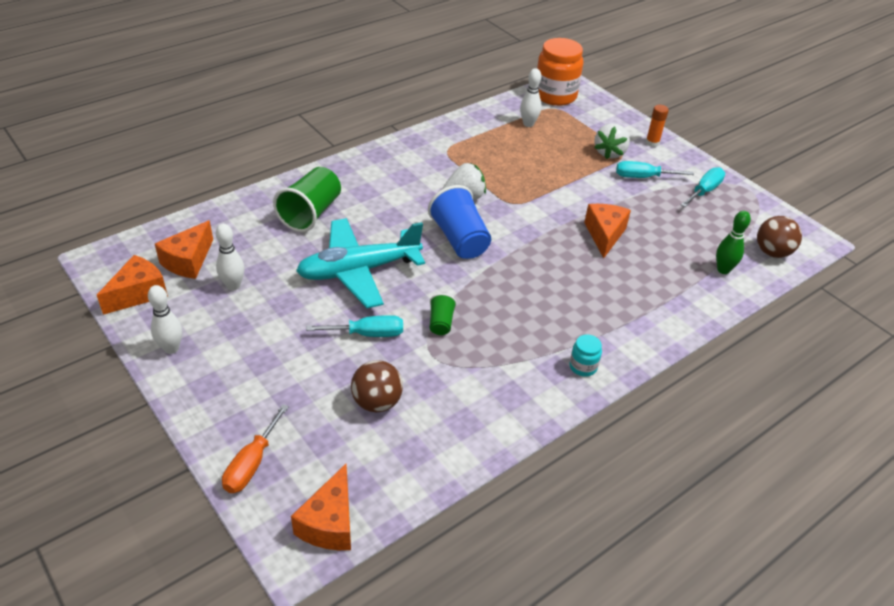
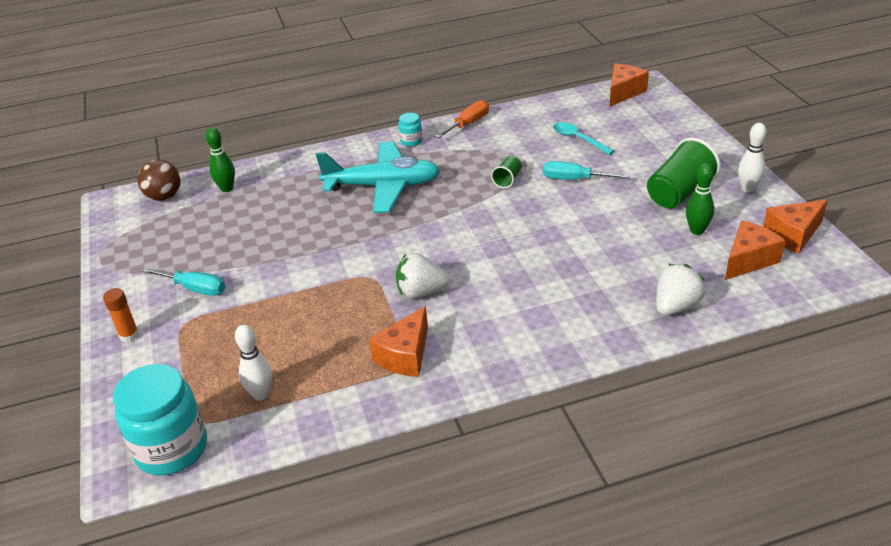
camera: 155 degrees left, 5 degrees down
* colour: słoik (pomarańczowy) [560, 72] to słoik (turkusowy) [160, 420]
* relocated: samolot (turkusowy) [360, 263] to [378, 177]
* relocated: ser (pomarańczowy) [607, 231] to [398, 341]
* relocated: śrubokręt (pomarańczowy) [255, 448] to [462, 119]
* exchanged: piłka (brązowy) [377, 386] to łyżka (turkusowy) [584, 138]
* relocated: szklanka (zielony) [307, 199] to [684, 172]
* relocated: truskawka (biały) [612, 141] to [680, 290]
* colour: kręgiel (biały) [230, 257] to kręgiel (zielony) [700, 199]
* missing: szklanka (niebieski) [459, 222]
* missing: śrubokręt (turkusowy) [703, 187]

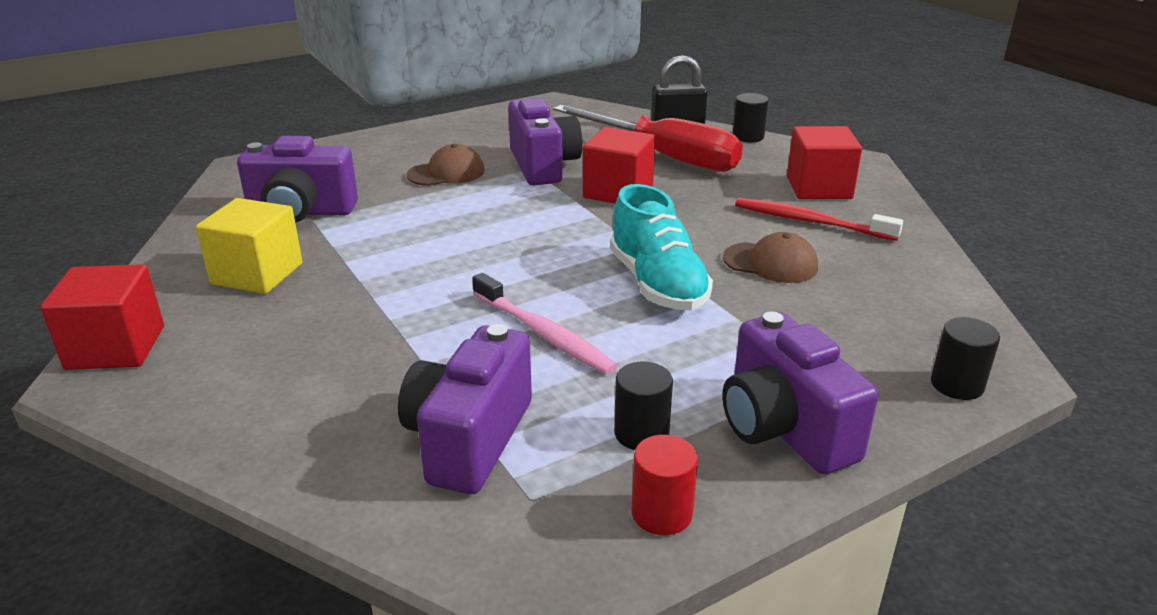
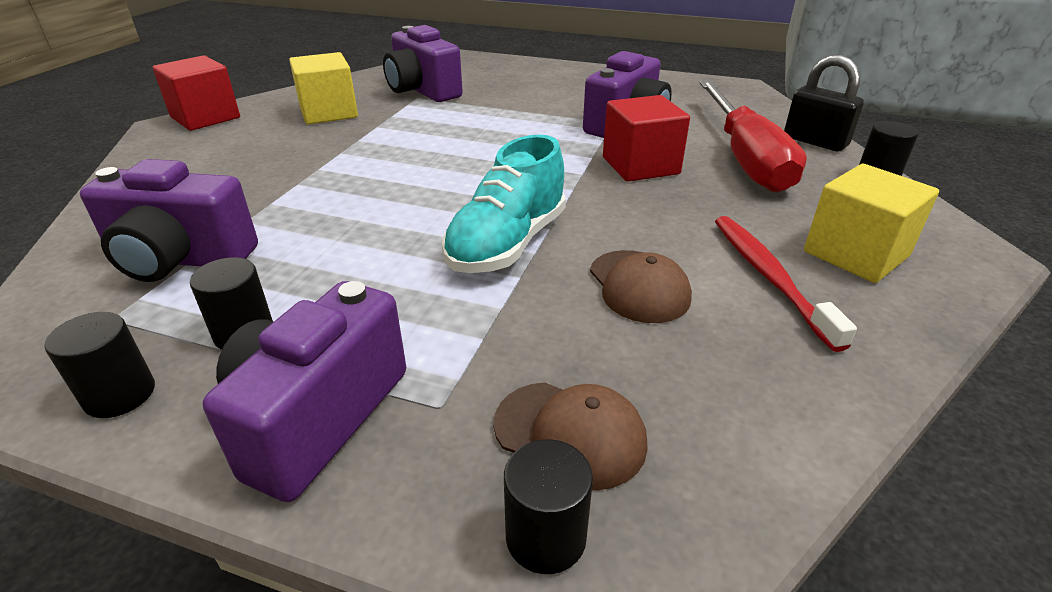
camera: 50 degrees right, 5 degrees up
* colour: walec (czerwony) [665, 485] to walec (czarny) [100, 365]
* spun: aparat fotograficzny (fioletowy) [465, 409] = [169, 220] 150 degrees counterclockwise
* relocated: czapka (brązowy) [445, 165] to [570, 436]
* colour: sześcian (czerwony) [824, 162] to sześcian (żółty) [871, 223]
* missing: szczoteczka do zębów (różowy) [545, 324]

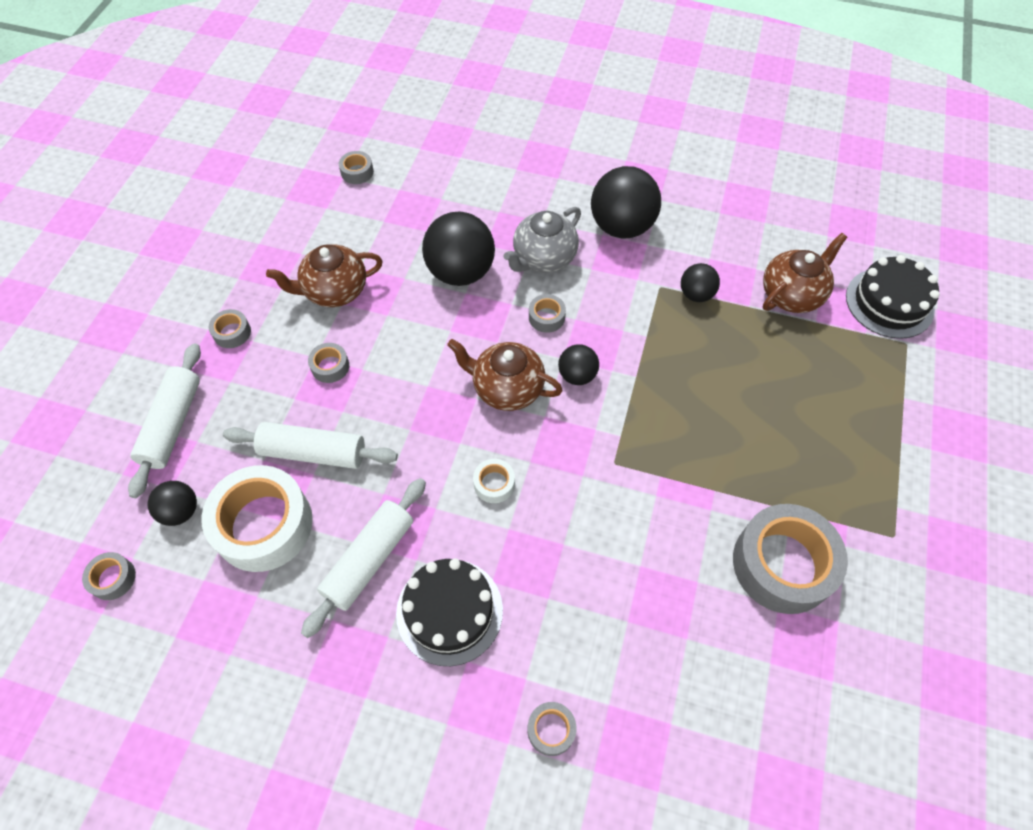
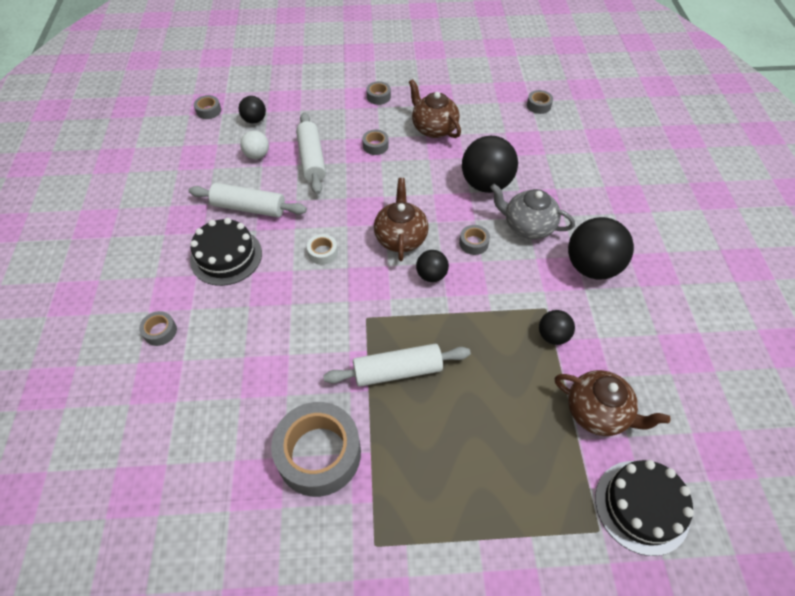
camera: 70 degrees right, 5 degrees down
* exchanged: taśma klejąca (biały) [257, 518] to piłka (biały) [254, 144]
* relocated: wałek do ciasta (biały) [164, 420] to [397, 365]

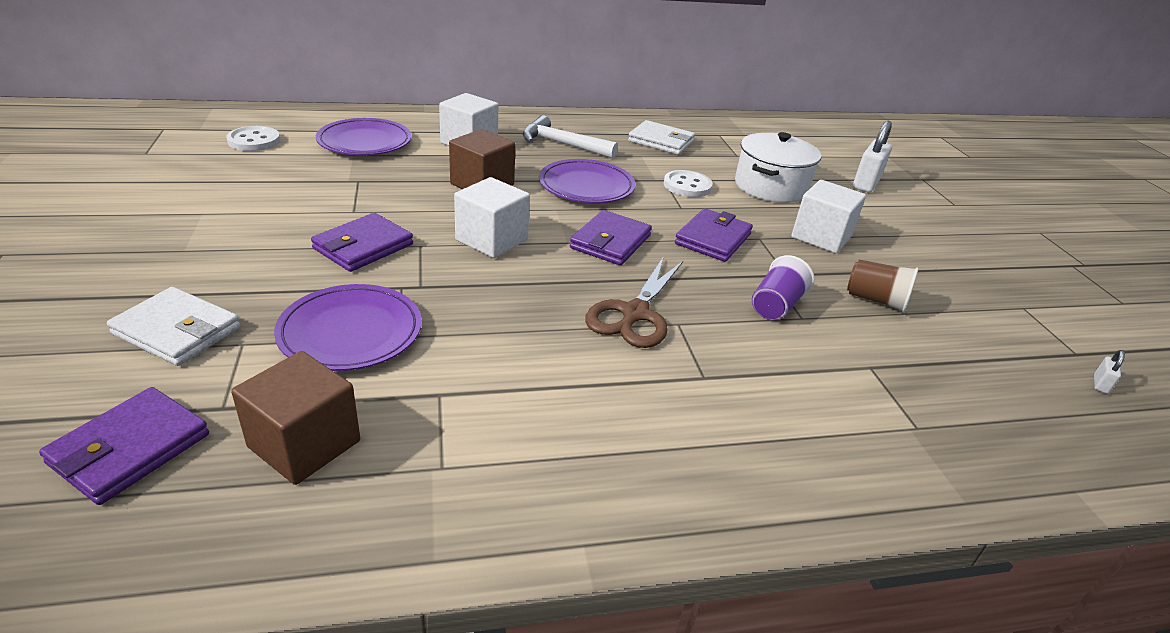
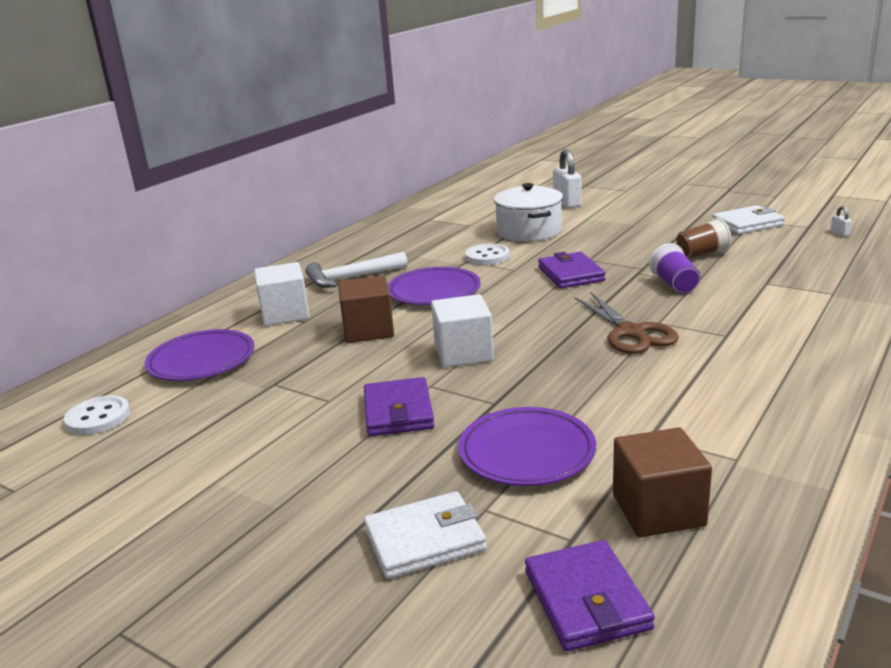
camera: 40 degrees left, 10 degrees down
* relocated: portfel (biały) [661, 137] to [748, 219]
* missing: portfel (fioletowy) [611, 237]
* missing: sześcian (biały) [828, 217]

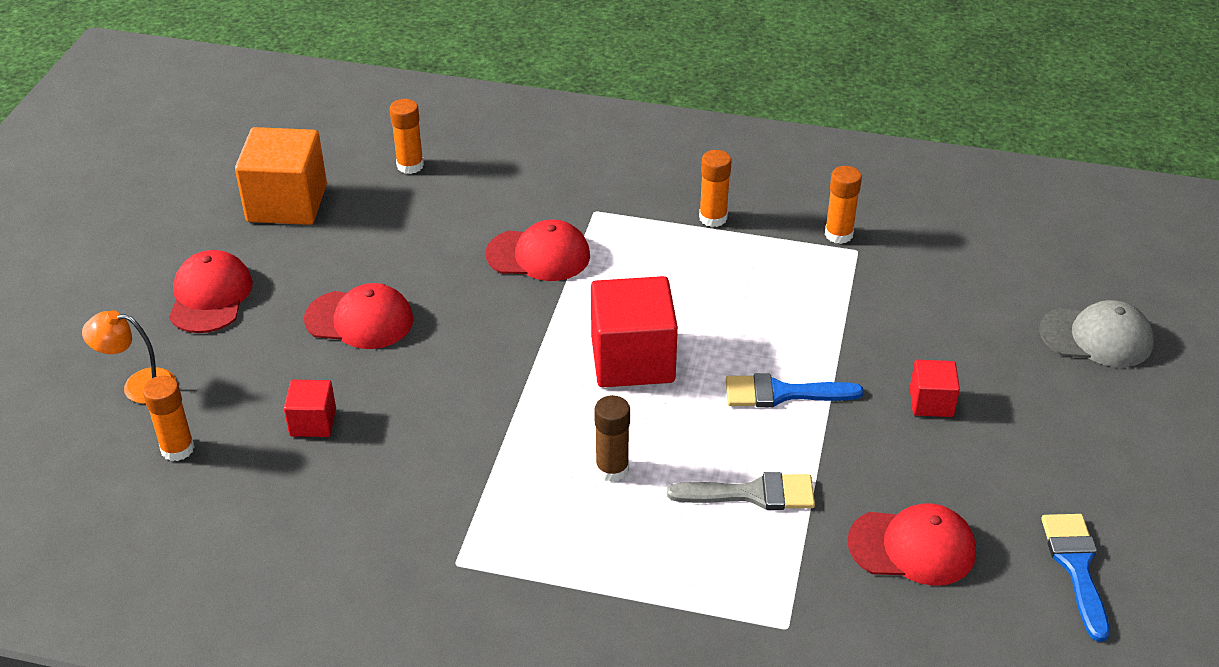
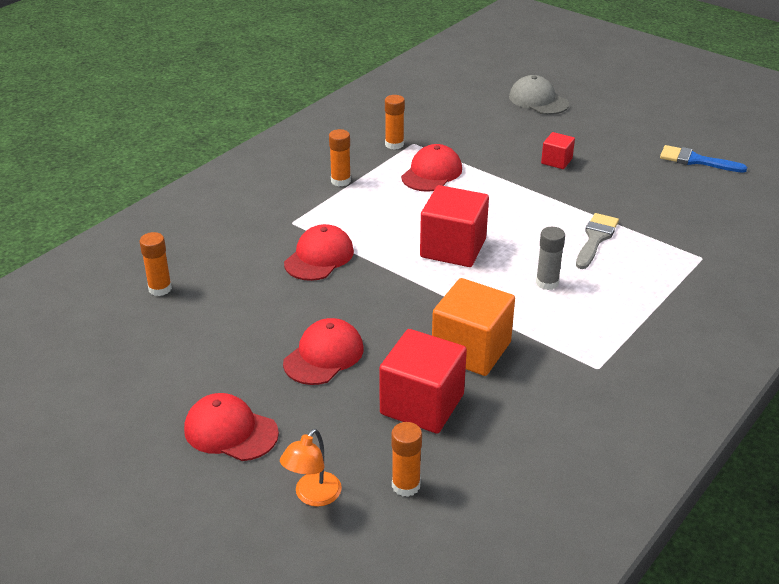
camera: 65 degrees left, 5 degrees down
* size: sześcian (czerwony) [310, 408] = [423, 381] x1.95
* relocated: czapka (czerwony) [911, 544] to [431, 168]
* relocated: sześcian (pomarańczowy) [281, 176] to [473, 327]
* spun: czapka (szary) [1096, 333] = [539, 95] 75 degrees counterclockwise
* colour: klej w sztyfcie (brązowy) [612, 438] to klej w sztyfcie (szary) [550, 258]
* missing: pędzel (niebieski) [795, 390]

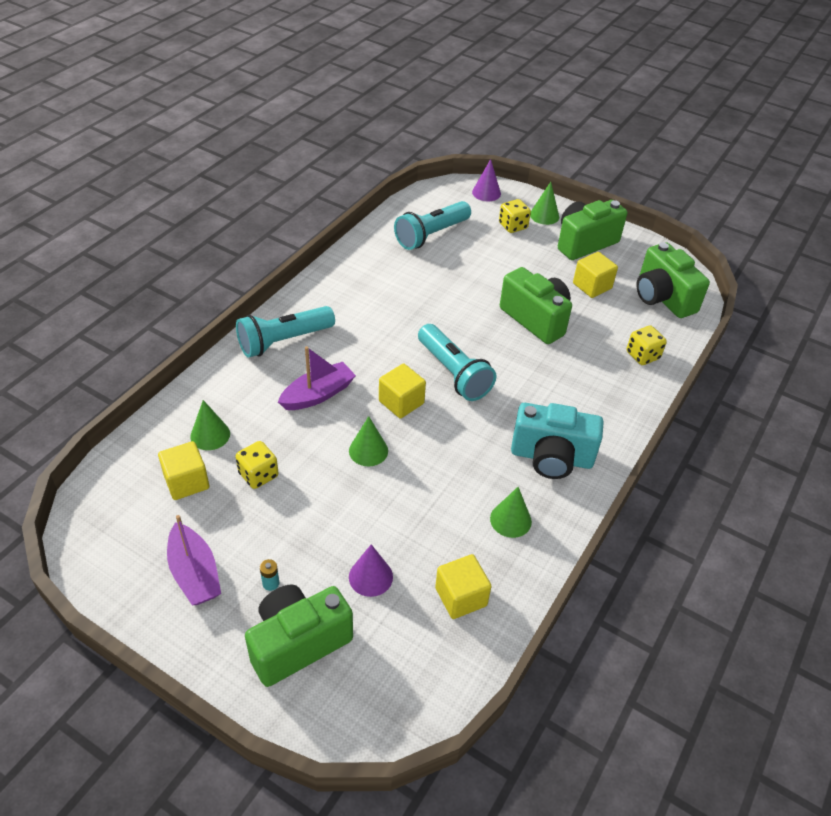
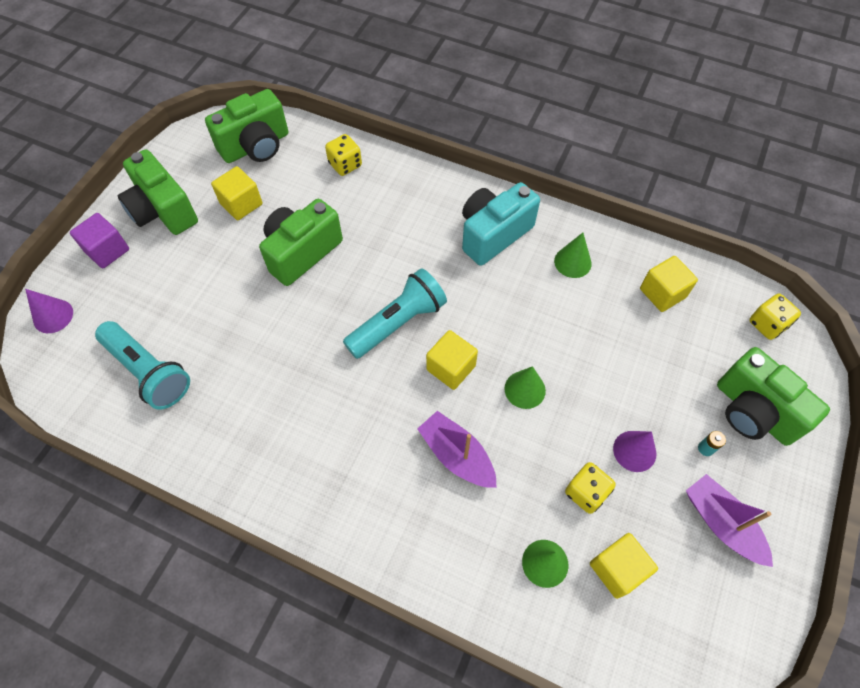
camera: 95 degrees left, 15 degrees up
* exchanged: stożek (zielony) [544, 203] to sześcian (fioletowy) [99, 241]
* spun: aparat fotograficzny (turkusowy) [557, 441] = [501, 224] 135 degrees counterclockwise
* relocated: stożek (fioletowy) [371, 570] to [634, 451]
* spun: łódka (fioletowy) [194, 560] = [729, 520] 90 degrees counterclockwise
* relocated: kostka do gry (żółty) [515, 216] to [775, 317]
* missing: latarka (turkusowy) [285, 332]

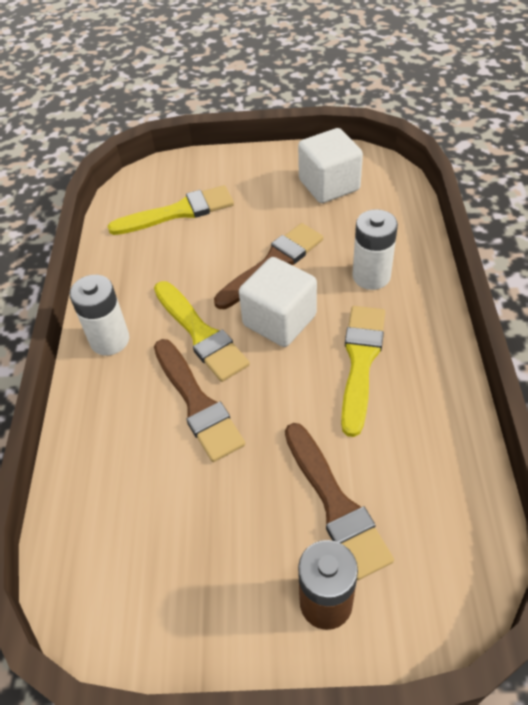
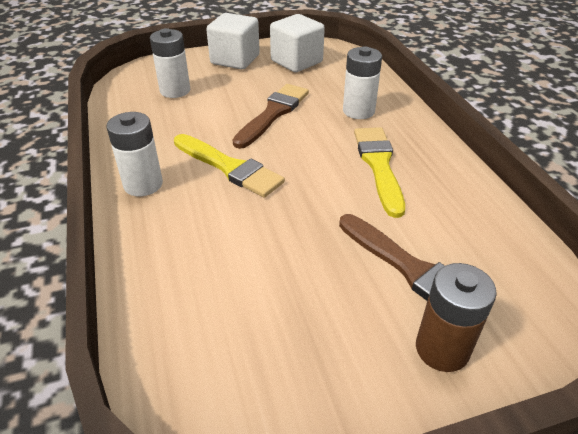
camera: 20 degrees left, 10 degrees down
* exchanged: pędzel (żółty) [171, 210] to bateria (biały) [170, 63]
* relocated: sześcian (biały) [278, 302] to [233, 41]
* missing: pędzel (brązowy) [199, 400]

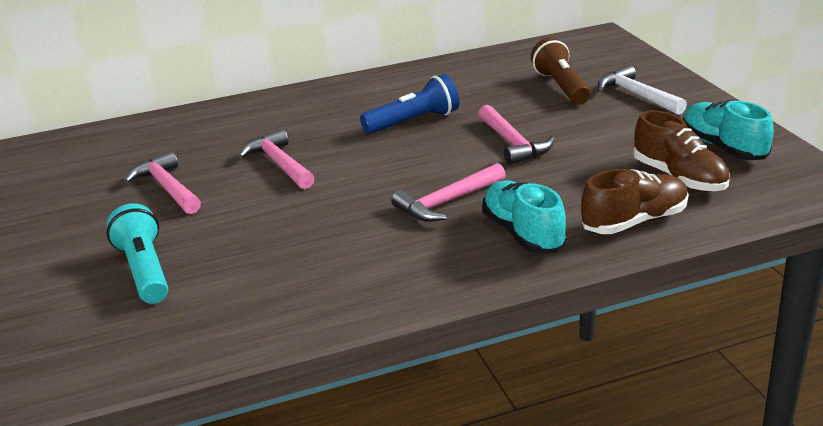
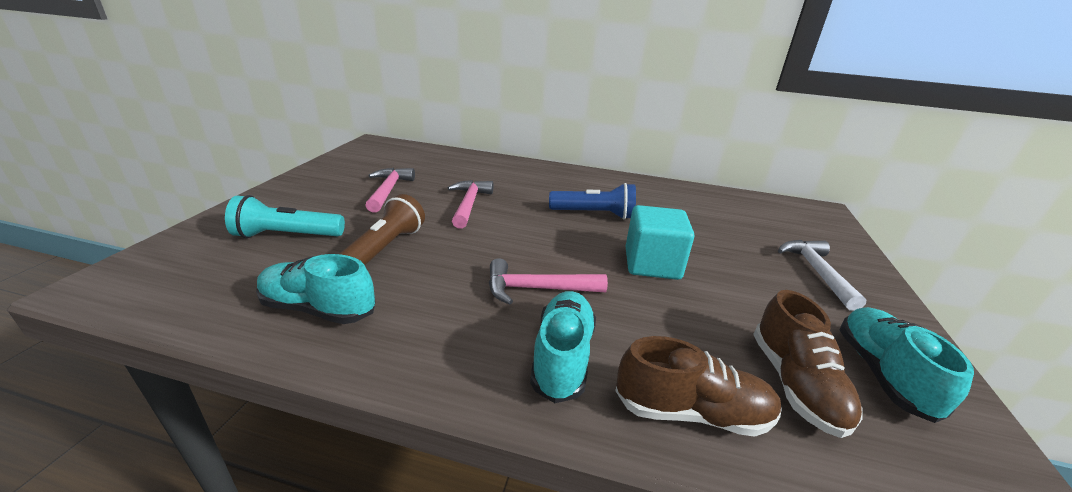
camera: 30 degrees right, 0 degrees up
* spun: latarka (turkusowy) [137, 253] = [285, 216] 105 degrees counterclockwise
* appeared: but (turkusowy) [316, 289]
* relocated: latarka (brązowy) [561, 71] to [382, 229]
* exchanged: młotek (różowy) [516, 135] to sześcian (turkusowy) [660, 242]

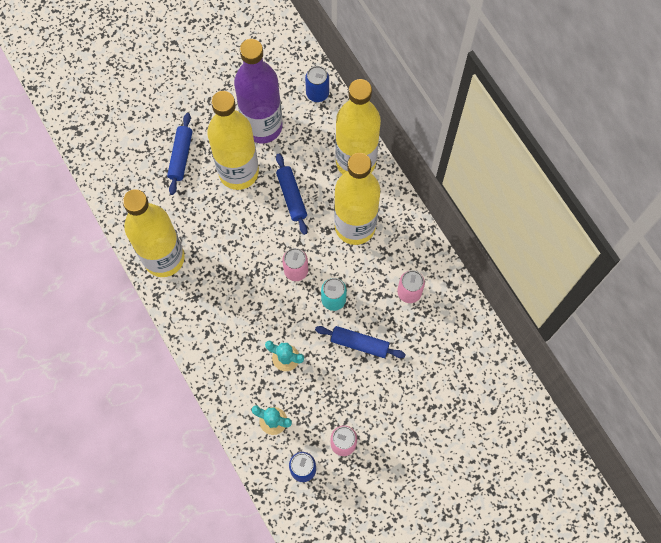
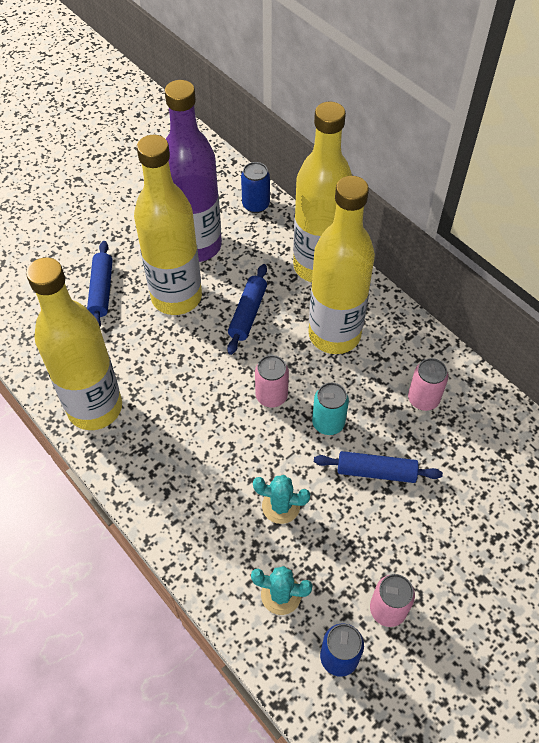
camera: 10 degrees left, 15 degrees down
* spun: wałek do ciasta (niebieski) [292, 194] = [247, 309] 45 degrees clockwise

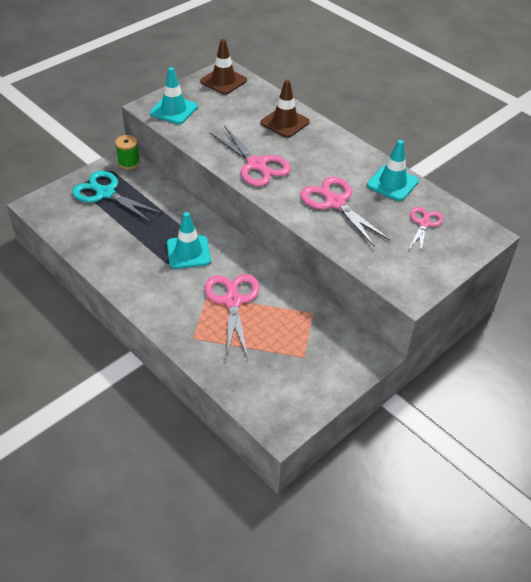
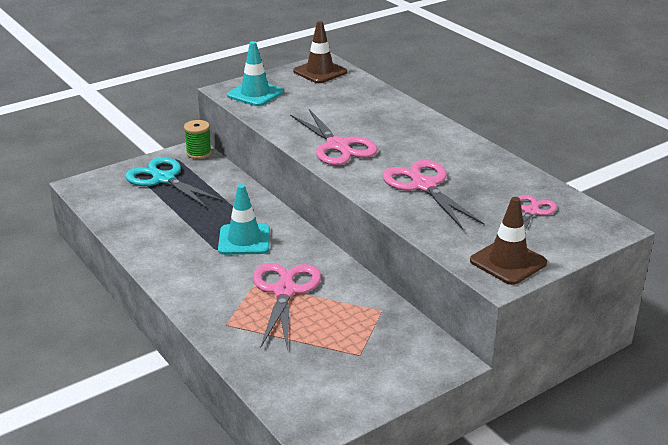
camera: 10 degrees right, 15 degrees down
* relocated: pachołek (brązowy) [285, 109] to [508, 241]
* missing: pachołek (turkusowy) [393, 170]

